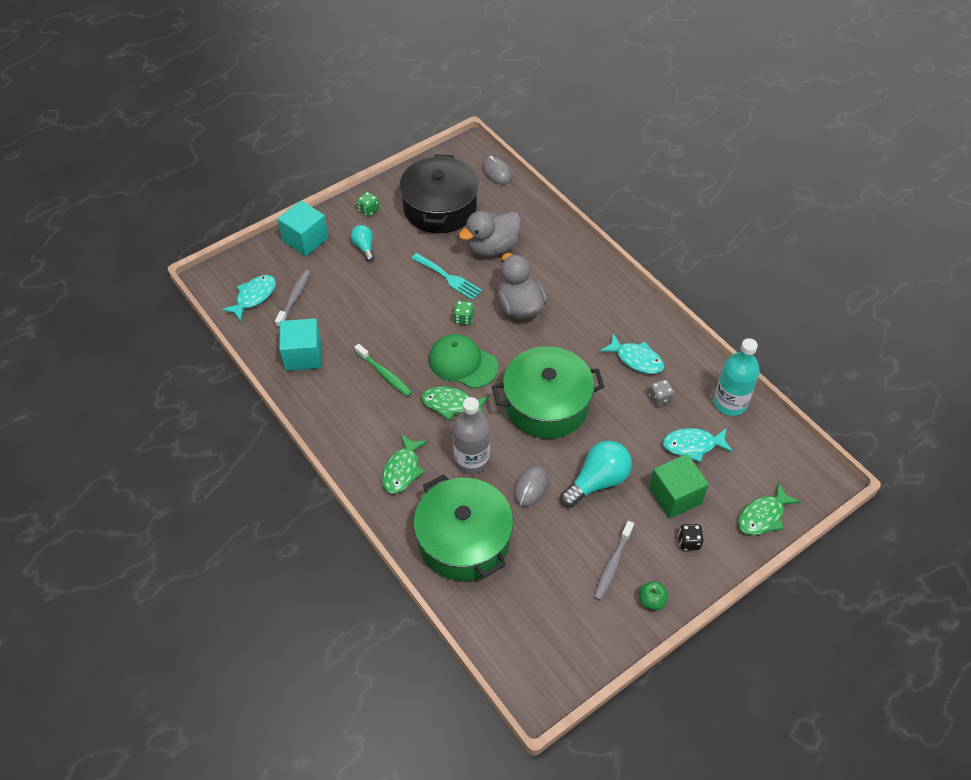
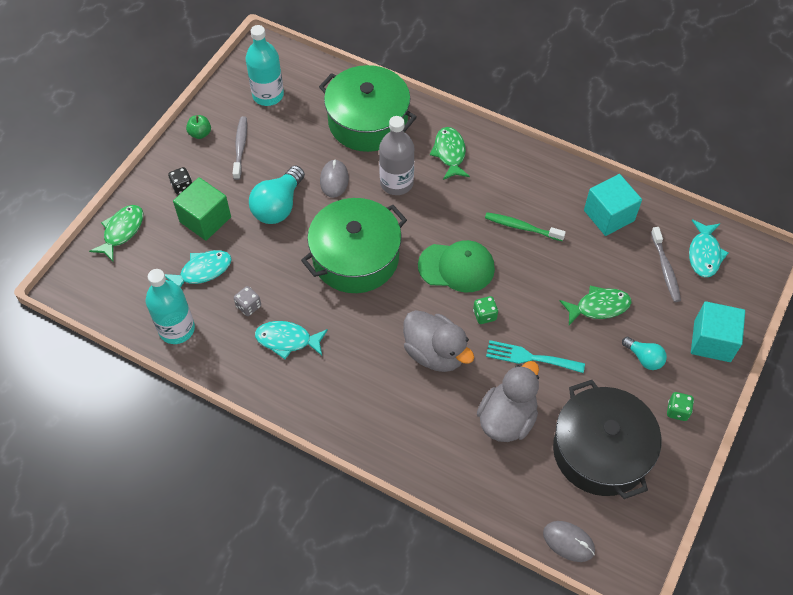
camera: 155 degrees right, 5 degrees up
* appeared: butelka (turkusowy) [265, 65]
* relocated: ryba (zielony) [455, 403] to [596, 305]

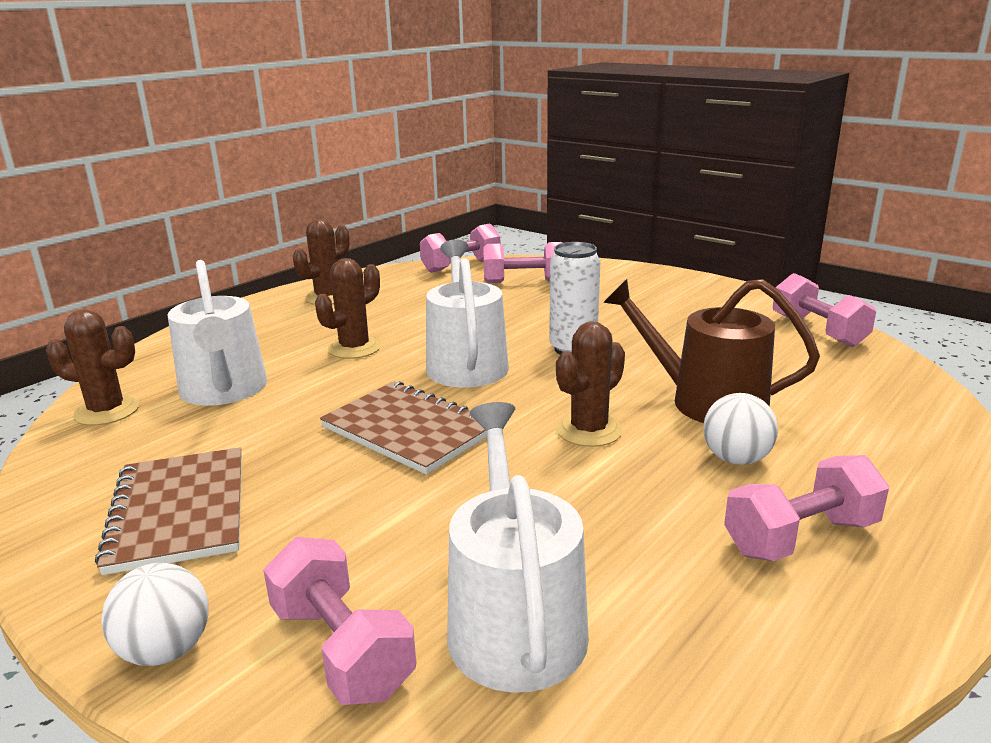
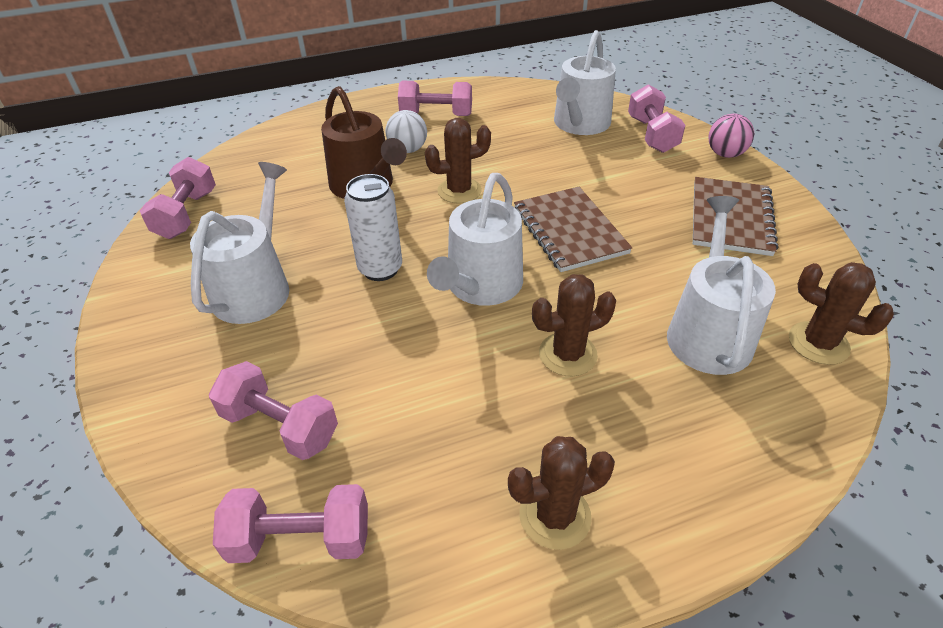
camera: 150 degrees left, 20 degrees up
* appeared: konewka (biały) [239, 243]
* colour: piłka (biały) [155, 614] to piłka (różowy) [731, 135]

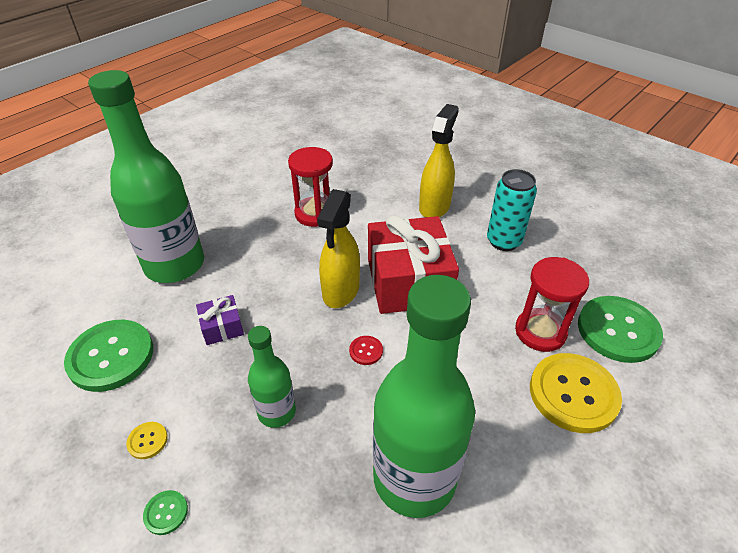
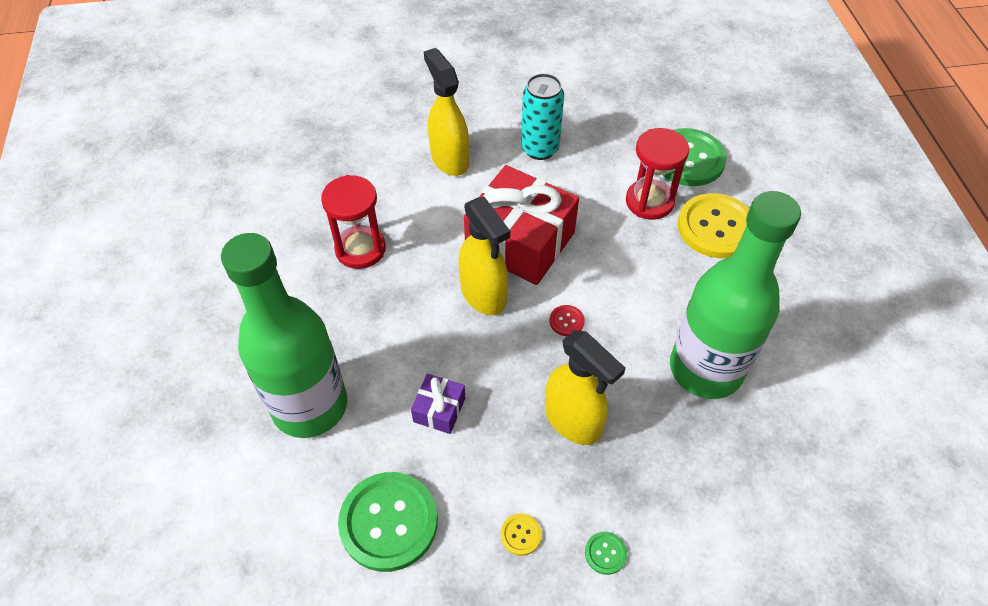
camera: 50 degrees left, 10 degrees up
* exchanged: butelka (zielony) [272, 377] to spryskiwacz (żółty) [585, 387]

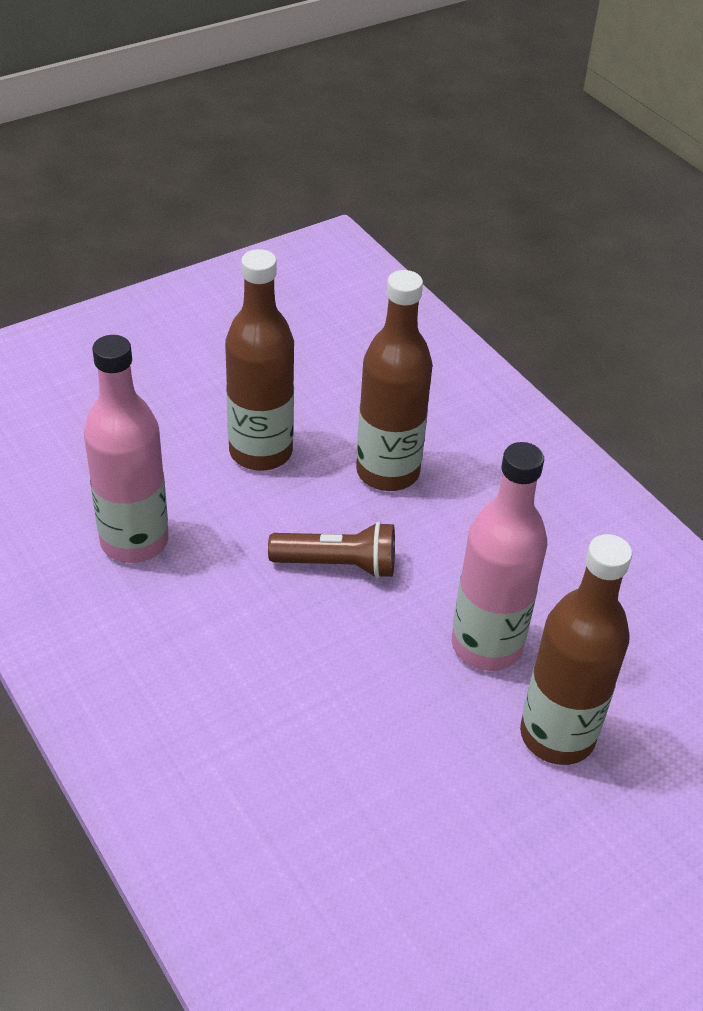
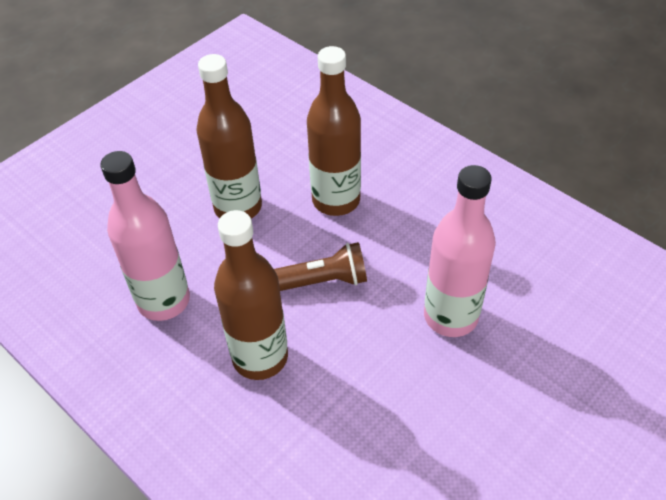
camera: 10 degrees left, 5 degrees up
* relocated: butelka (brązowy) [576, 649] to [251, 295]

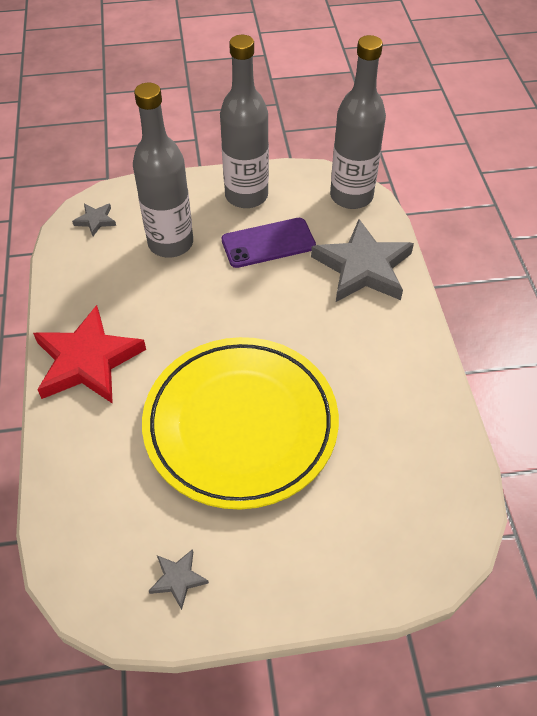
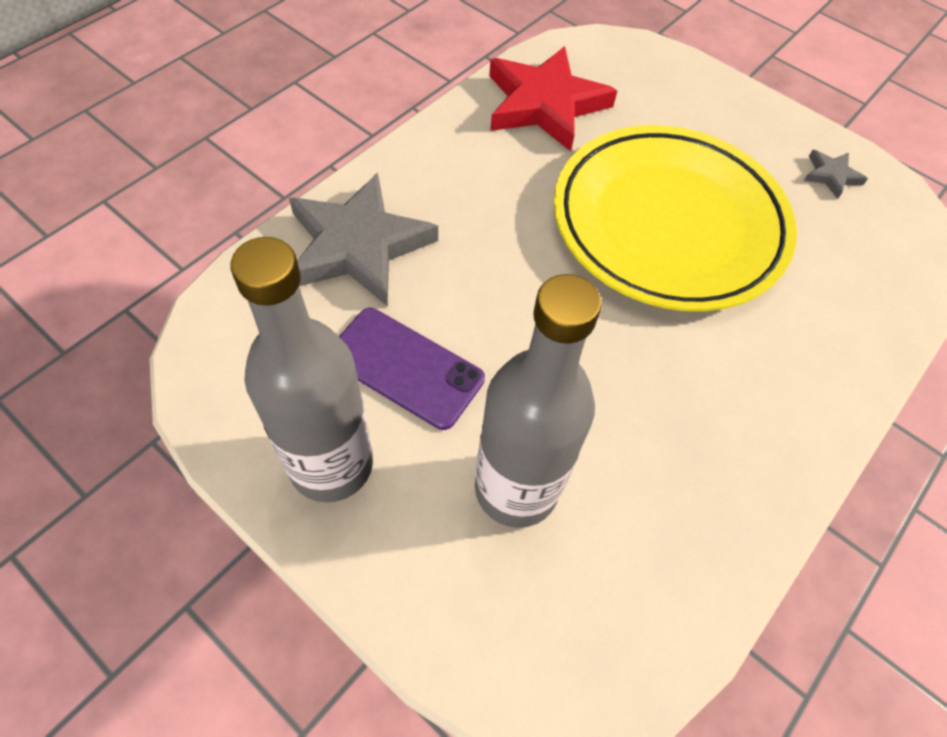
camera: 135 degrees left, 5 degrees up
* relocated: gwiazda (czerwony) [89, 354] to [553, 98]
* missing: gwiazda (szary) [94, 220]
* missing: butelka (szary) [358, 122]

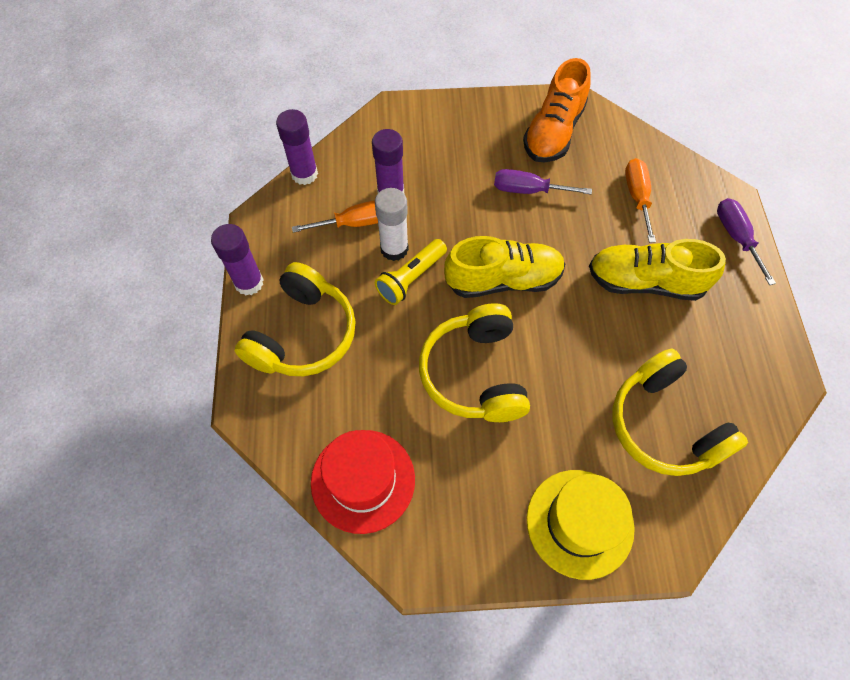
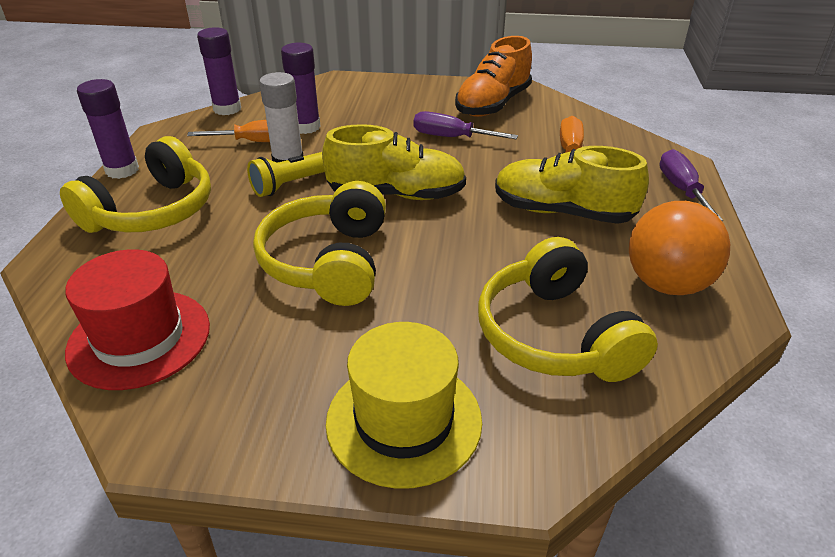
camera: 10 degrees right, 25 degrees down
* appeared: piłka (pomarańczowy) [679, 248]

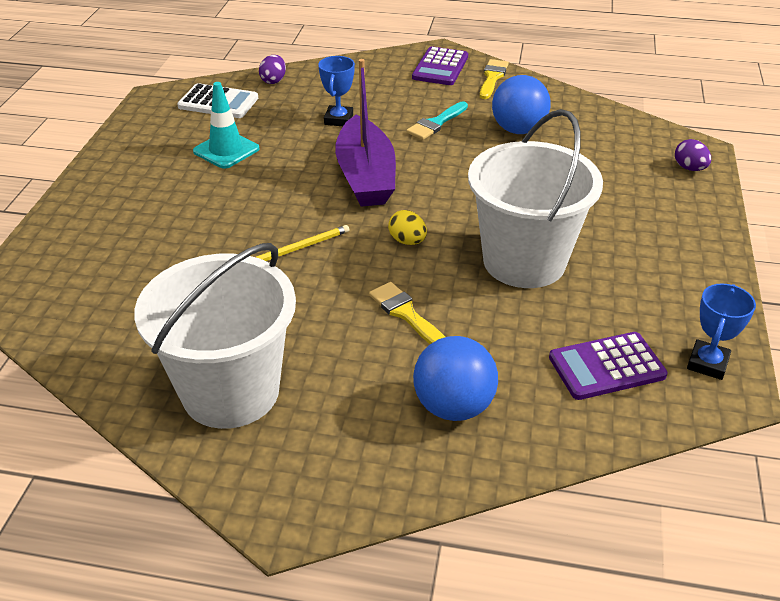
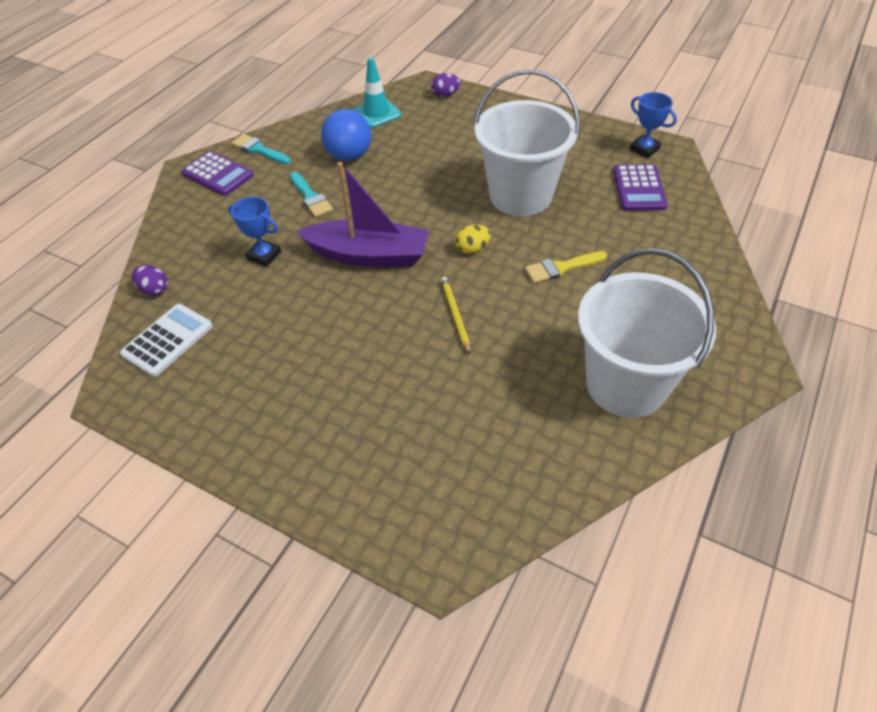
camera: 70 degrees left, 10 degrees up
* colour: pędzel (żółty) [494, 79] to pędzel (turkusowy) [261, 149]
* relocated: pachołek (turkusowy) [226, 125] to [377, 92]
* missing: piłka (niebieski) [455, 378]

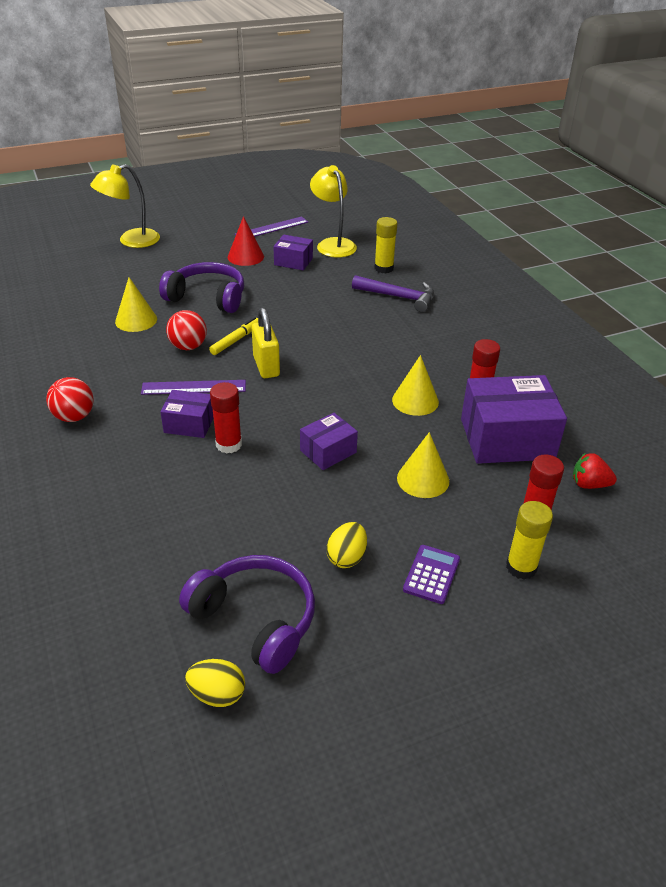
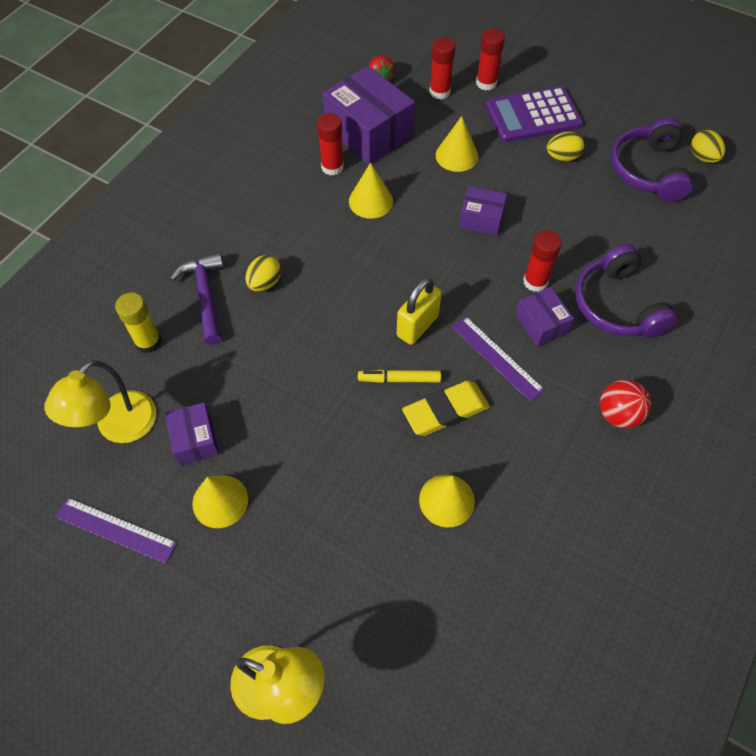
camera: 125 degrees left, 20 degrees up
* colour: stożek (czerwony) [246, 241] to stożek (żółty) [220, 501]
* appeared: jajko (żółty) [263, 273]
* exchanged: piłka (czerwony) [186, 330] to gumka do mazania (żółty) [446, 408]
* colour: klej w sztyfcie (żółty) [529, 540] to klej w sztyfcie (czerwony) [490, 59]
* size: kalkulator (fioletowy) [431, 574] = [534, 114] x1.90
* relocated: słuchawki (fioletowy) [201, 287] to [626, 291]

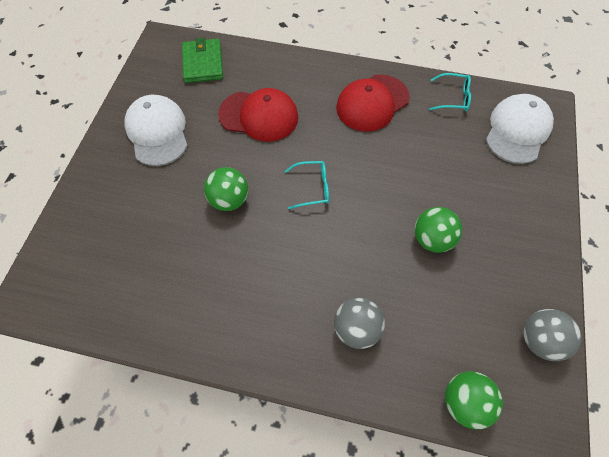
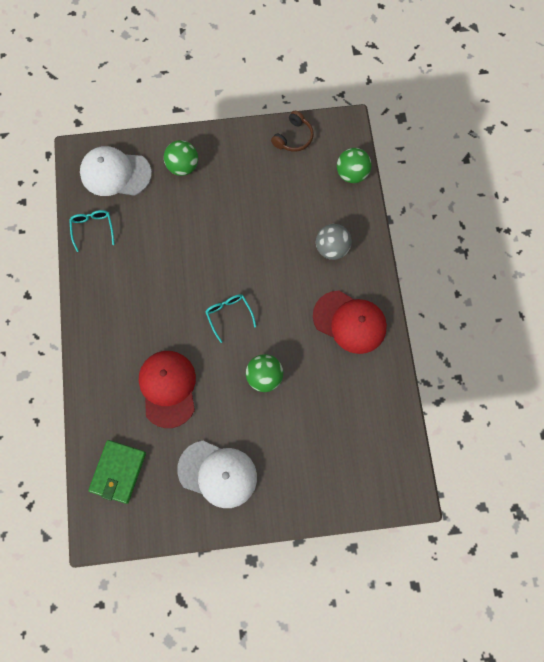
camera: 110 degrees left, 10 degrees up
* spun: portfel (zielony) [202, 60] = [117, 472] 45 degrees counterclockwise
* relocated: piłka (zielony) [438, 230] to [181, 158]
* spun: czapka (biały) [156, 130] = [217, 474] 120 degrees counterclockwise
* exchanged: piłka (szary) [552, 335] to słuchawki (brązowy) [292, 131]
* relocated: czapka (czerwony) [373, 103] to [350, 322]

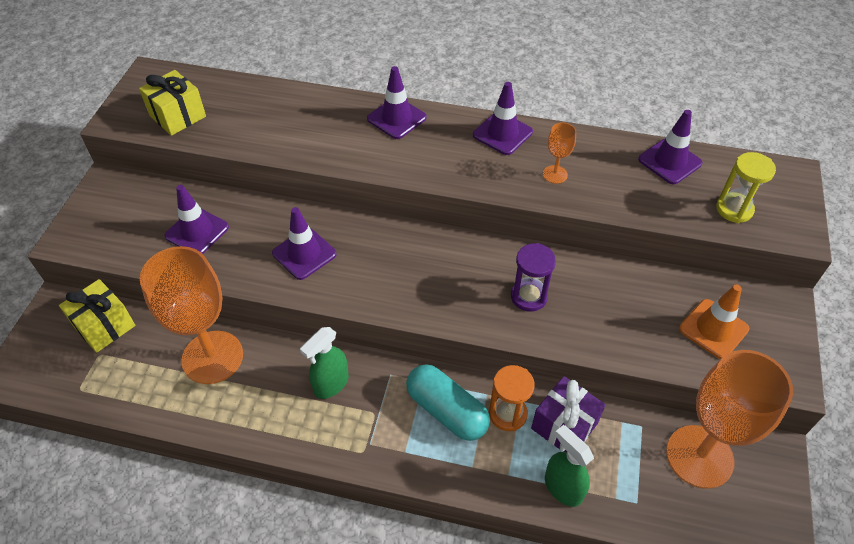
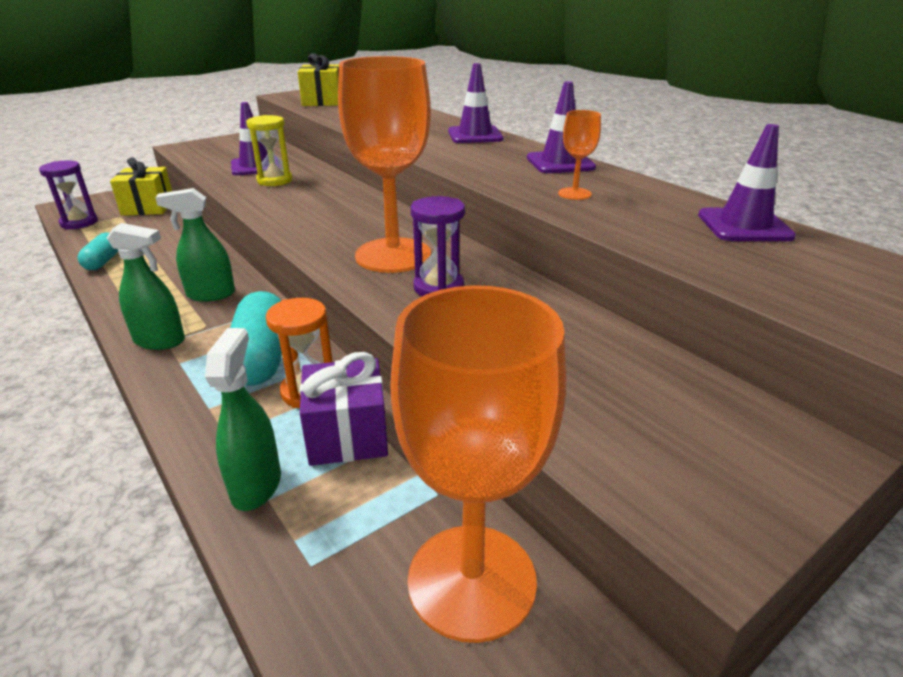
camera: 40 degrees right, 20 degrees down
* appeared: klepsydra (fioletowy) [68, 194]
* appeared: kapsułka (turkusowy) [98, 251]
* appeared: spryskiwacz (zielony) [146, 286]
* relocated: klepsydra (żółty) [746, 187] to [269, 150]
* relocated: kielich (pomarańczowy) [191, 315] to [384, 164]
* missing: pachołek (fioletowy) [304, 243]
* missing: pachołek (pomarańczowy) [714, 321]

